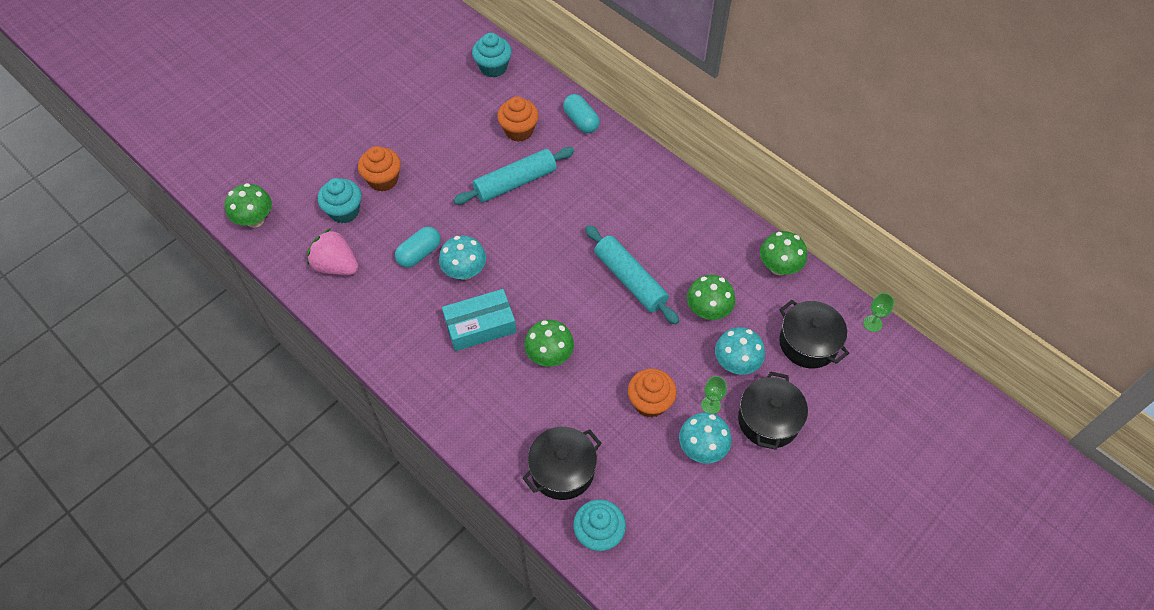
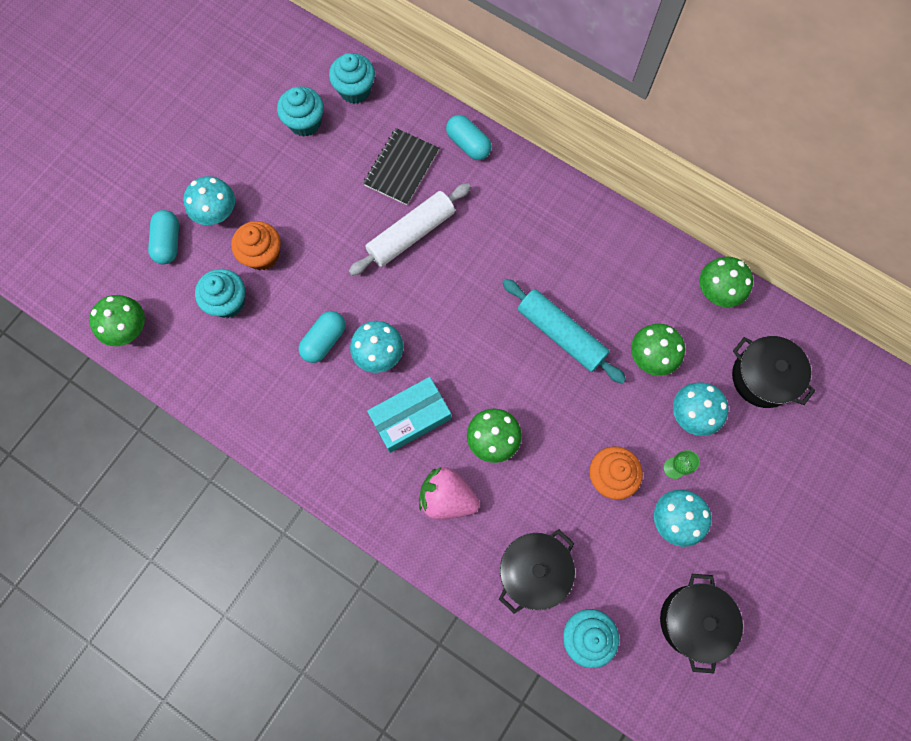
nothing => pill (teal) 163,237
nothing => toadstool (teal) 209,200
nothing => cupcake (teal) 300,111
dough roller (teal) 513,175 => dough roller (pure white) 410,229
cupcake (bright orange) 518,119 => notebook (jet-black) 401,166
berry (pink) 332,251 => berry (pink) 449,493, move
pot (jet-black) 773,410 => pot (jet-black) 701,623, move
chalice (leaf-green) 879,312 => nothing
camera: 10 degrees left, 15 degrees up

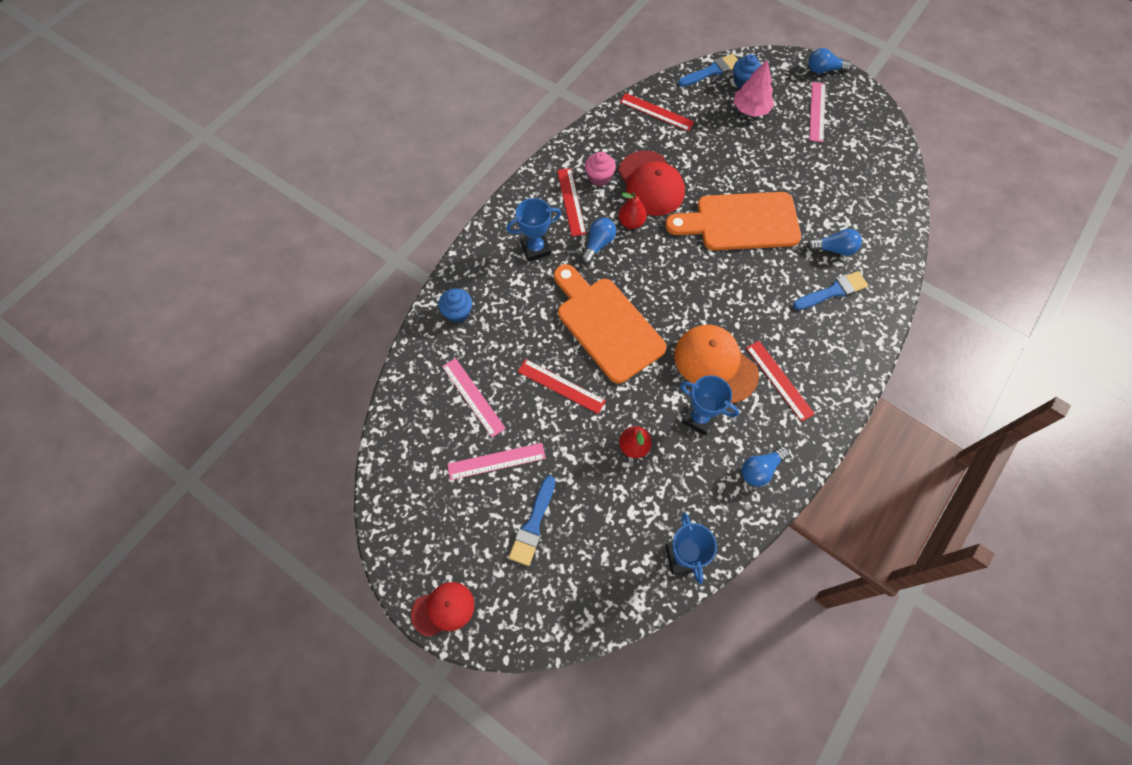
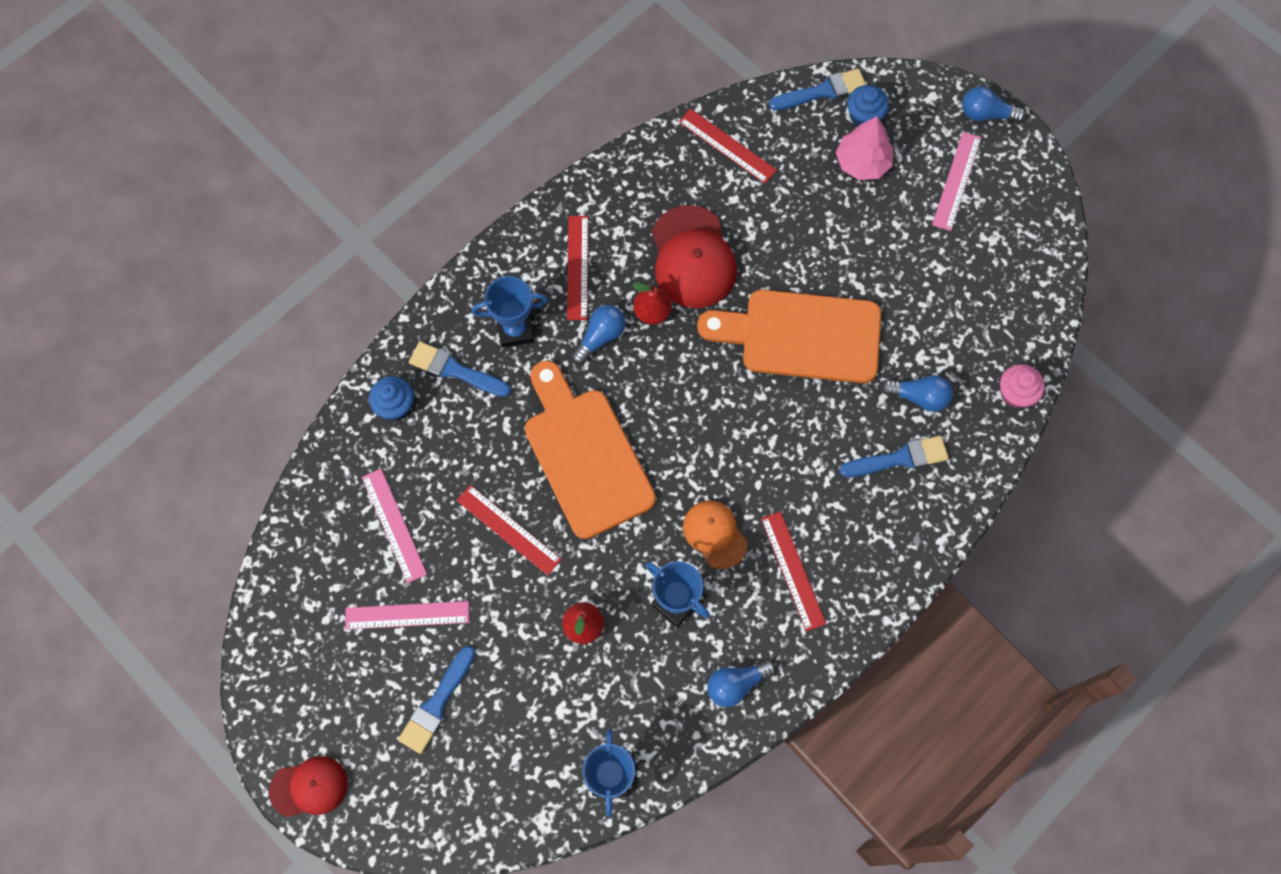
nothing => paint brush (cobalt) 460,369
peaked cap (bright orange) 716,364 => peaked cap (bright orange) 715,534, x0.62
cupcake (pink) 600,169 => cupcake (pink) 1022,386, move
camera: 10 degrees right, 5 degrees up

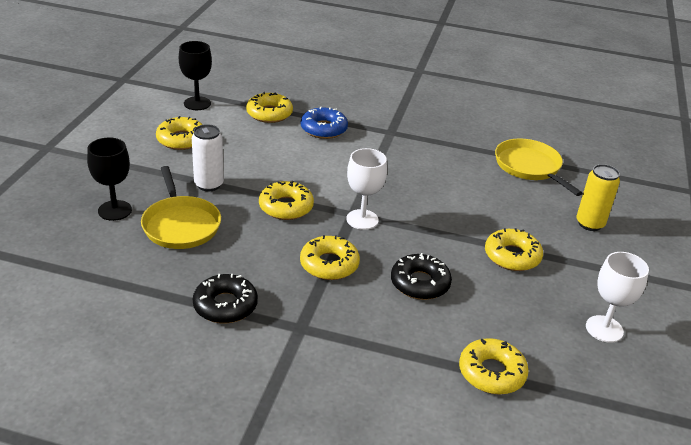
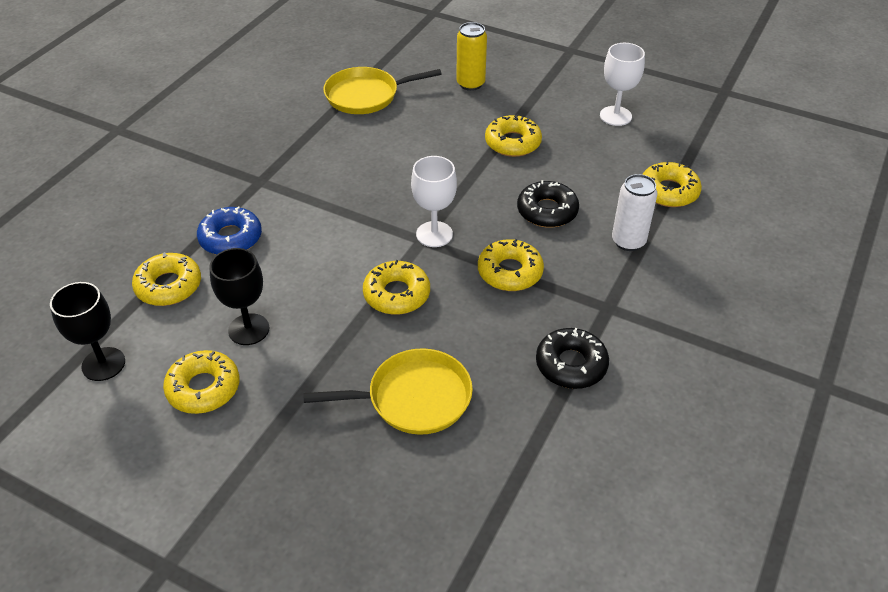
chalice (jet-black) 109,179 => chalice (jet-black) 239,296, move
tin (pure white) 208,157 => tin (pure white) 634,212, move
camera: 75 degrees left, 10 degrees up

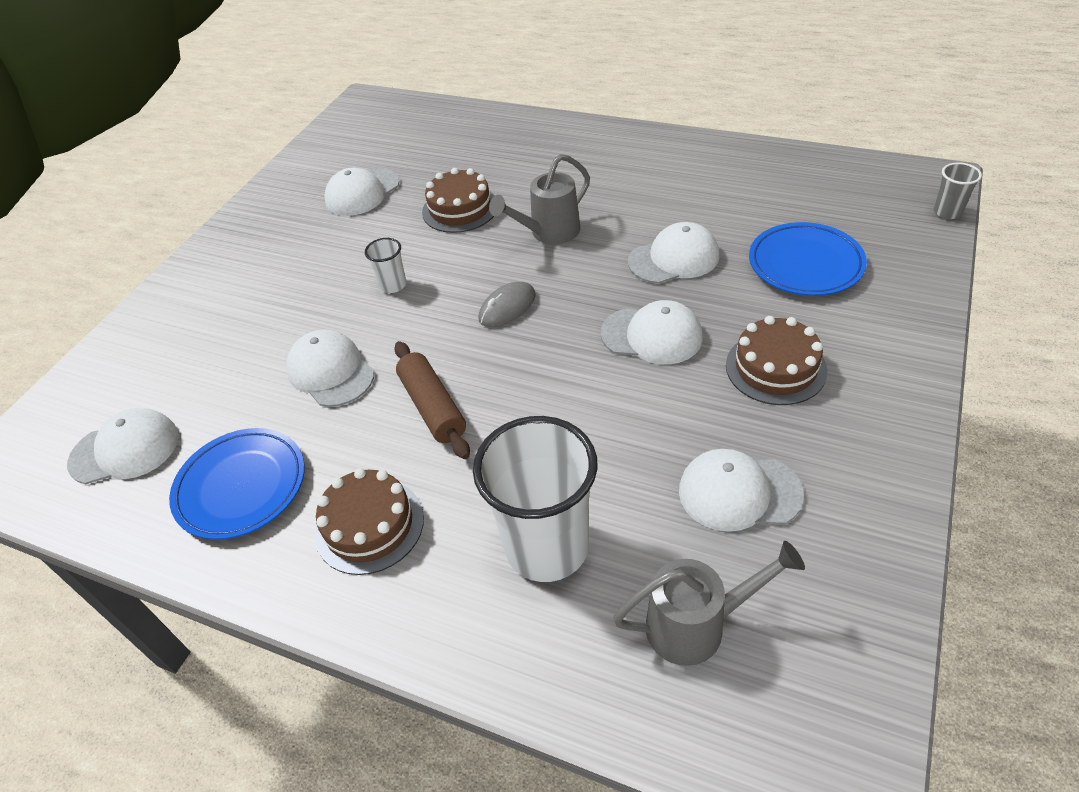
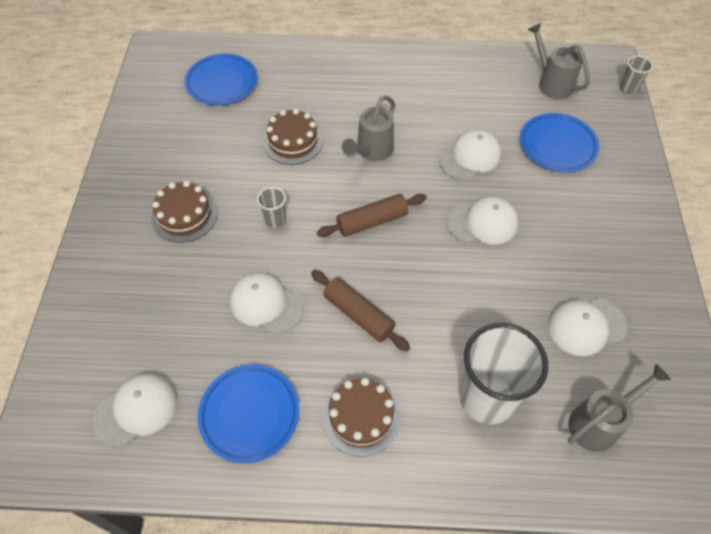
gateau (russet) 776,360 => gateau (russet) 184,212, move
nothing => dinner plate (cobalt) 221,79
beaker (pure white) 385,265 => beaker (gray) 271,207
PC mouse (gray) 507,304 => dough roller (russet) 372,215
nothing => watering can (gray) 559,61
peaked cap (pure white) 361,192 => nothing
camera: 25 degrees left, 10 degrees up

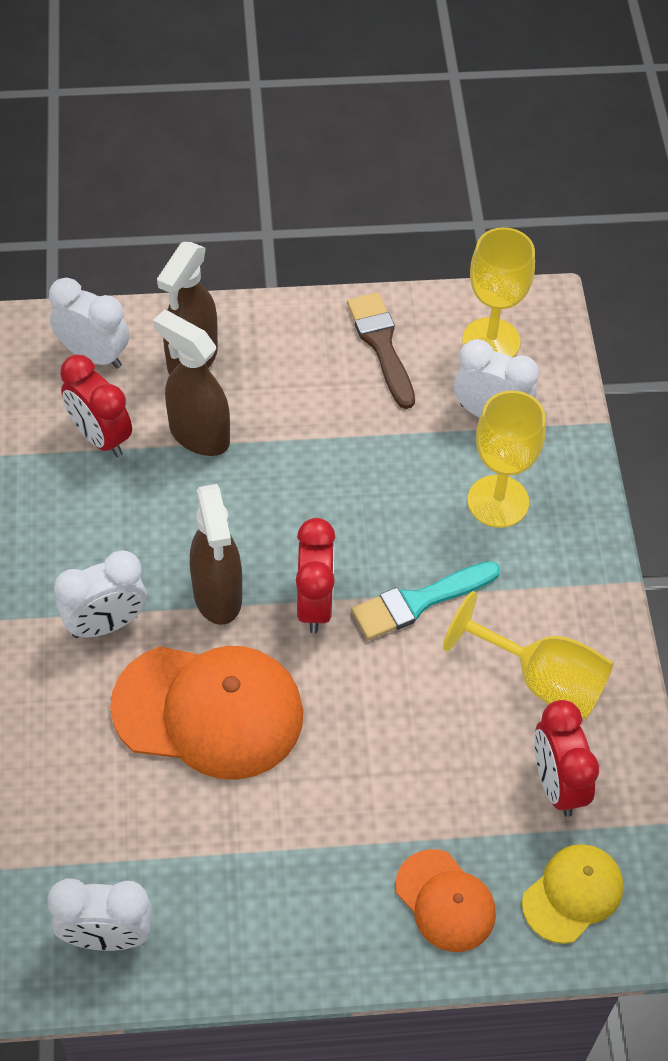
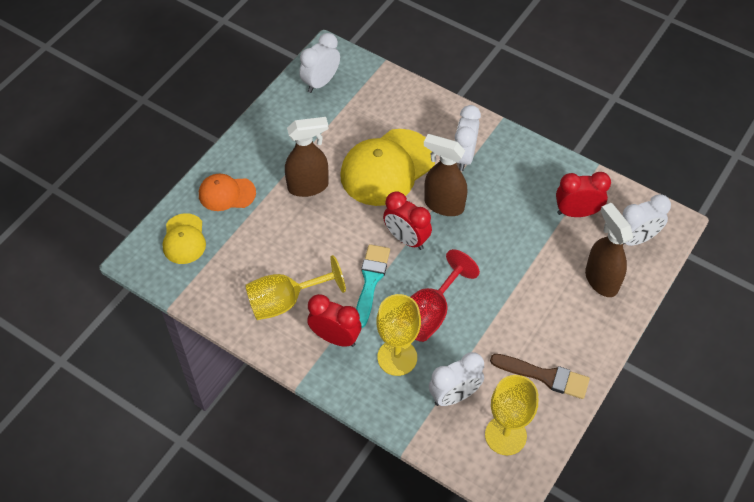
sprayer (russet) 191,383 => sprayer (russet) 307,157, move
clock (red) 566,758 => clock (red) 334,320, move
peaked cap (bright orange) 206,713 => peaked cap (yellow) 387,167
nothing => chalice (red) 445,295
camera: 130 degrees right, 0 degrees up

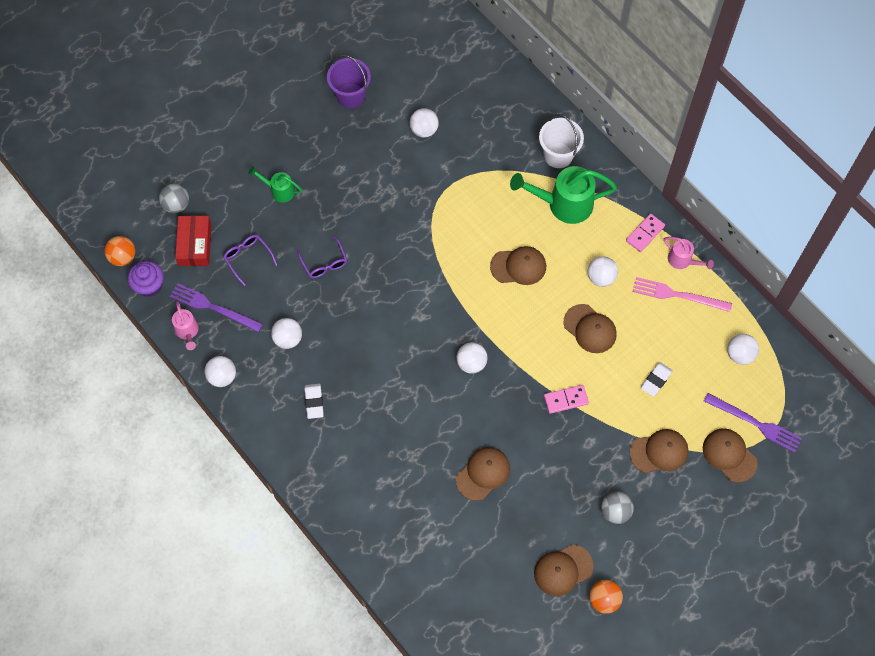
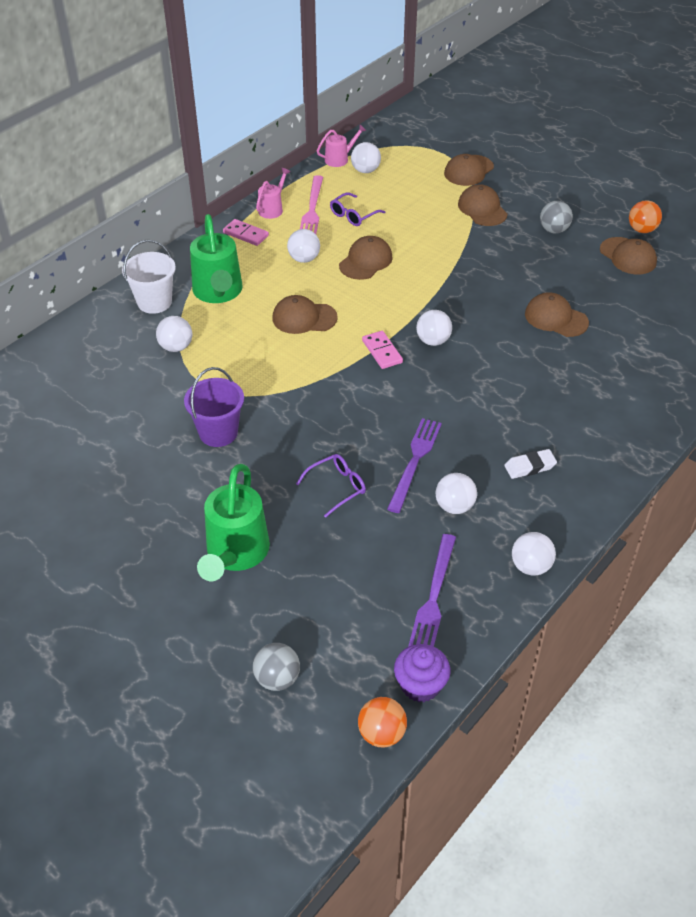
ball (pure white) 424,123 => ball (pure white) 174,334, move
pail (royal purple) 349,81 => pail (royal purple) 214,407, move
watering can (leaf-green) 275,184 => watering can (leaf-green) 233,522, x1.89
peaked cap (russet) 518,265 => peaked cap (russet) 305,314, 75 degrees counterclockwise
watering can (pink) 185,325 => watering can (pink) 342,146, move
spectacles (royal purple) 250,260 => spectacles (royal purple) 357,209, move
domino tile (pink) 566,399 => domino tile (pink) 382,350, move
fork (royal purple) 753,423 => fork (royal purple) 414,465, move
package (red) 193,240 => nothing
pencil eraser (pure white) 657,379 => nothing
camera: 100 degrees left, 20 degrees down

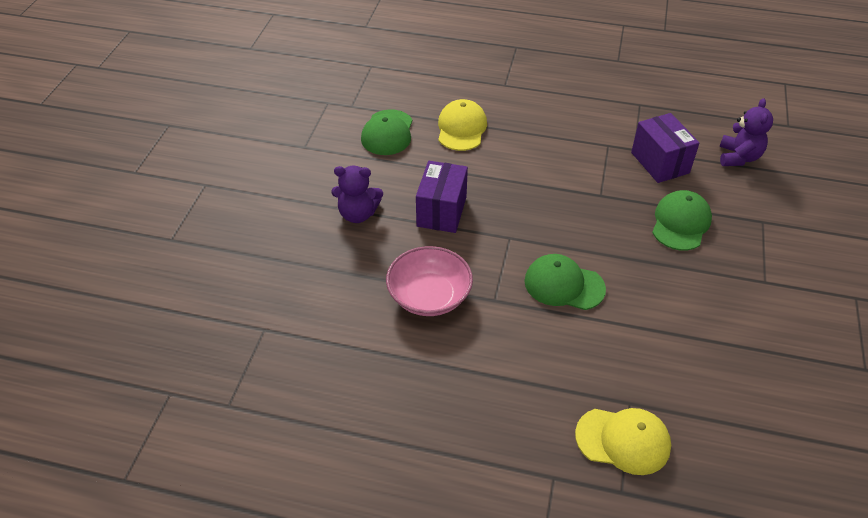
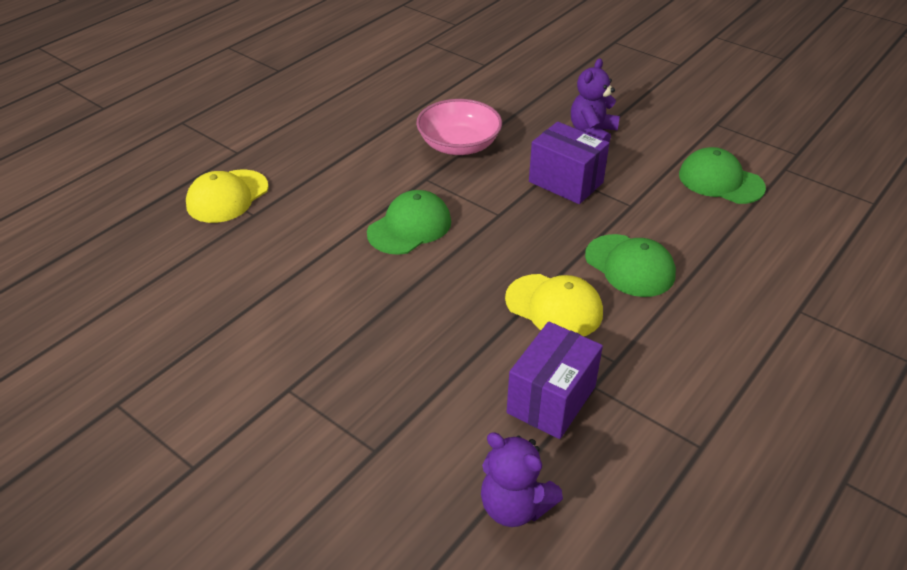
peaked cap (yellow) 462,125 => peaked cap (yellow) 554,305, move
package (royal purple) 665,148 => package (royal purple) 555,380, 60 degrees counterclockwise
peaked cap (leaf-green) 682,220 => peaked cap (leaf-green) 630,265, move
camera: 115 degrees right, 5 degrees down

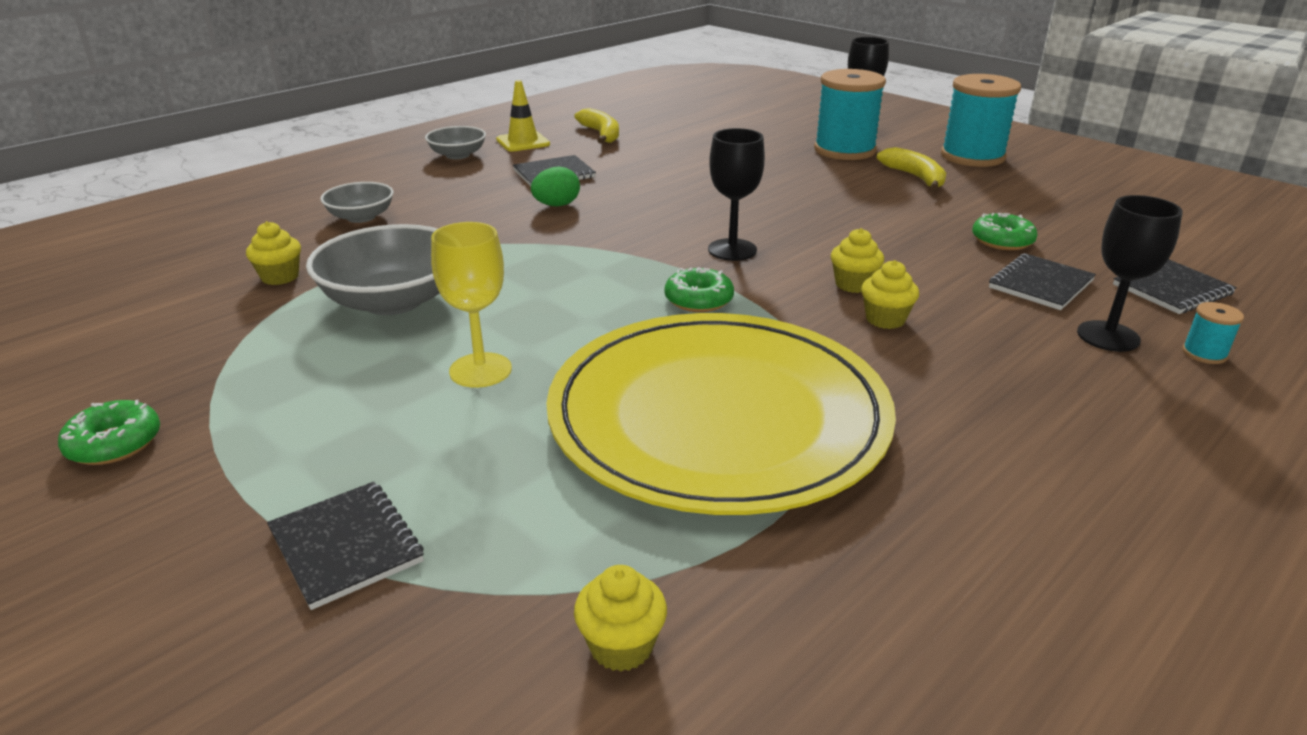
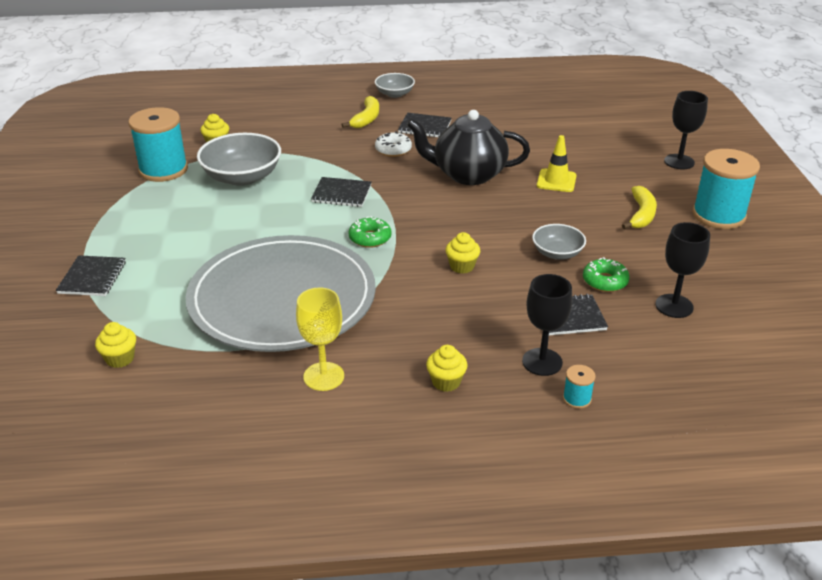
spool (teal) 850,114 => spool (teal) 158,144, move
dinner plate (yellow) 721,414 => dinner plate (gray) 281,293
chalice (yellow) 471,305 => chalice (yellow) 320,339, move
notebook (jet-black) 1175,286 => notebook (jet-black) 341,192, move
toy banana (yellow) 596,126 => toy banana (yellow) 360,112, move
toy egg (leaf-green) 555,186 => glazed donut (pure white) 393,144
nothing => tea pot (jet-black) 468,147
cupcake (yellow) 890,294 => cupcake (yellow) 447,368, move
bowl (gray) 357,202 => bowl (gray) 559,242, move
safety cone (yellow) 523,116 => safety cone (yellow) 556,163, move
chalice (jet-black) 736,194 => chalice (jet-black) 682,270, move
glazed donut (leaf-green) 109,432 => nothing
camera: 40 degrees right, 5 degrees up

